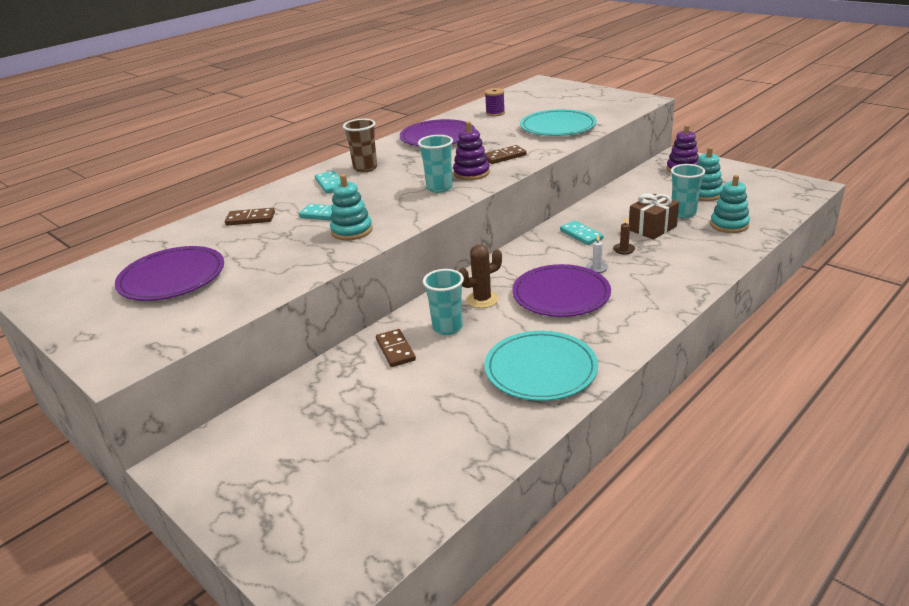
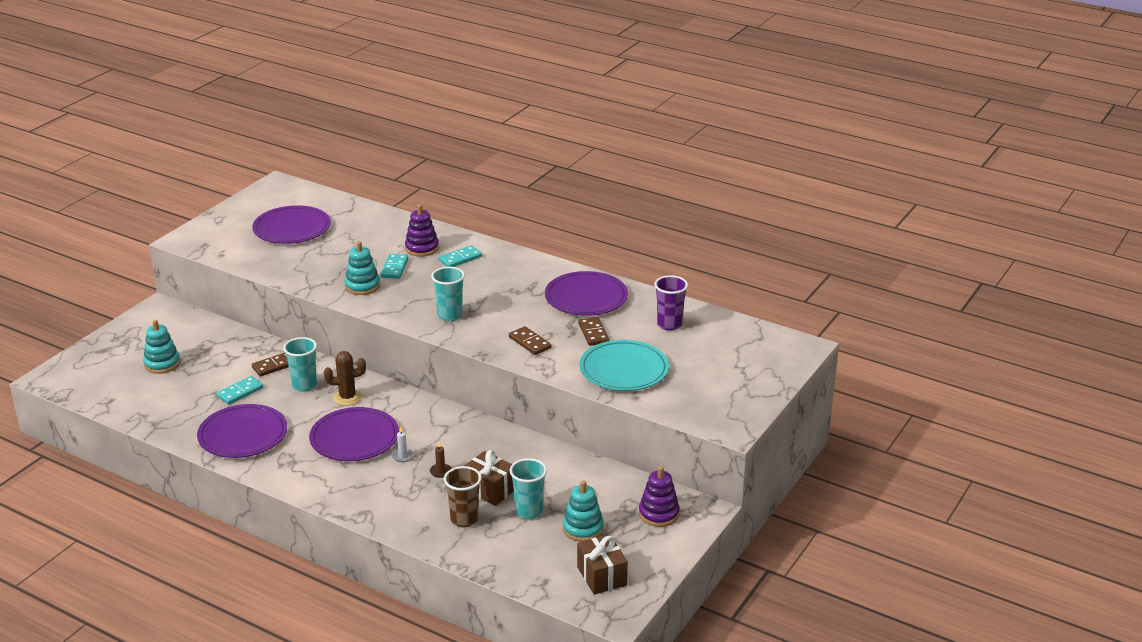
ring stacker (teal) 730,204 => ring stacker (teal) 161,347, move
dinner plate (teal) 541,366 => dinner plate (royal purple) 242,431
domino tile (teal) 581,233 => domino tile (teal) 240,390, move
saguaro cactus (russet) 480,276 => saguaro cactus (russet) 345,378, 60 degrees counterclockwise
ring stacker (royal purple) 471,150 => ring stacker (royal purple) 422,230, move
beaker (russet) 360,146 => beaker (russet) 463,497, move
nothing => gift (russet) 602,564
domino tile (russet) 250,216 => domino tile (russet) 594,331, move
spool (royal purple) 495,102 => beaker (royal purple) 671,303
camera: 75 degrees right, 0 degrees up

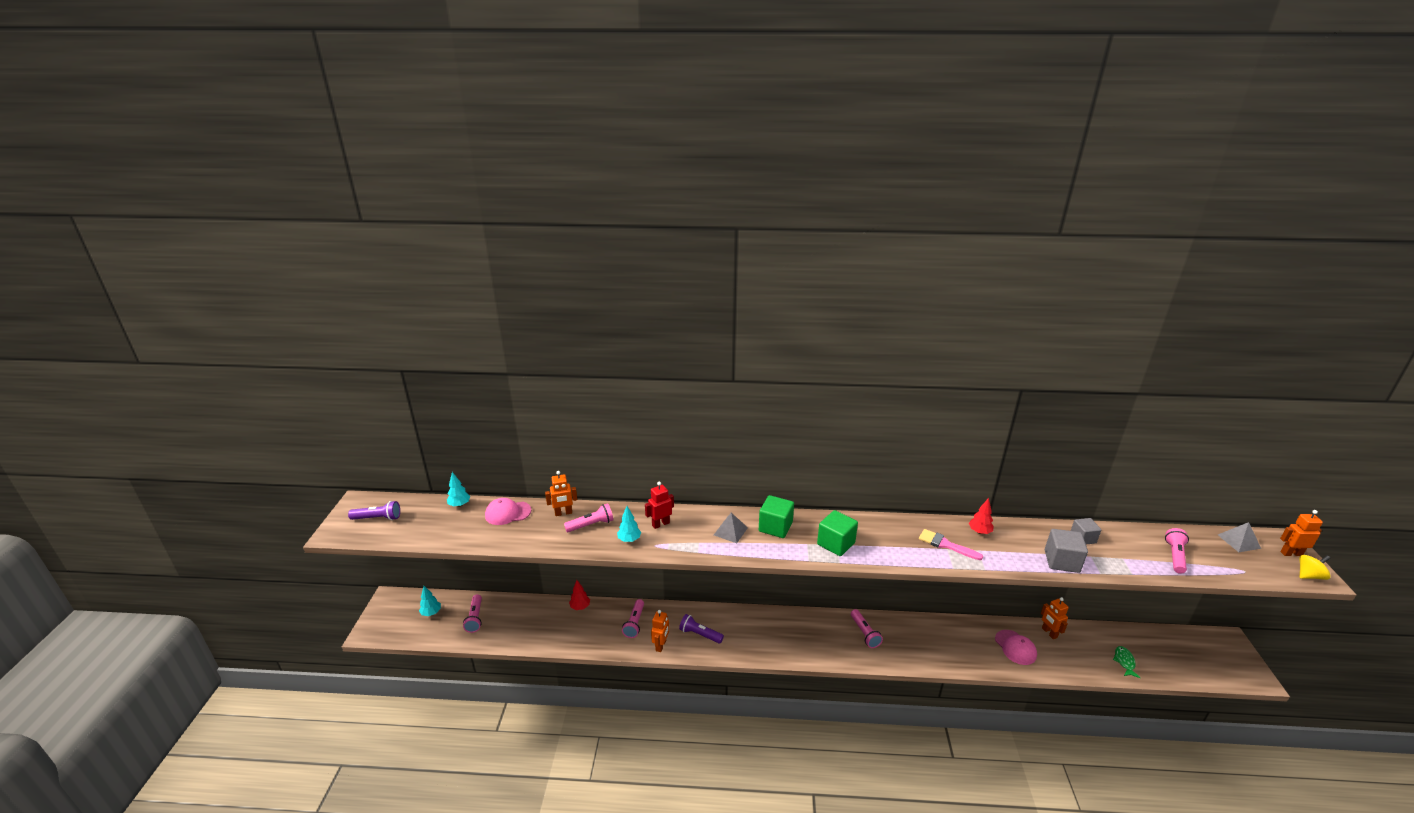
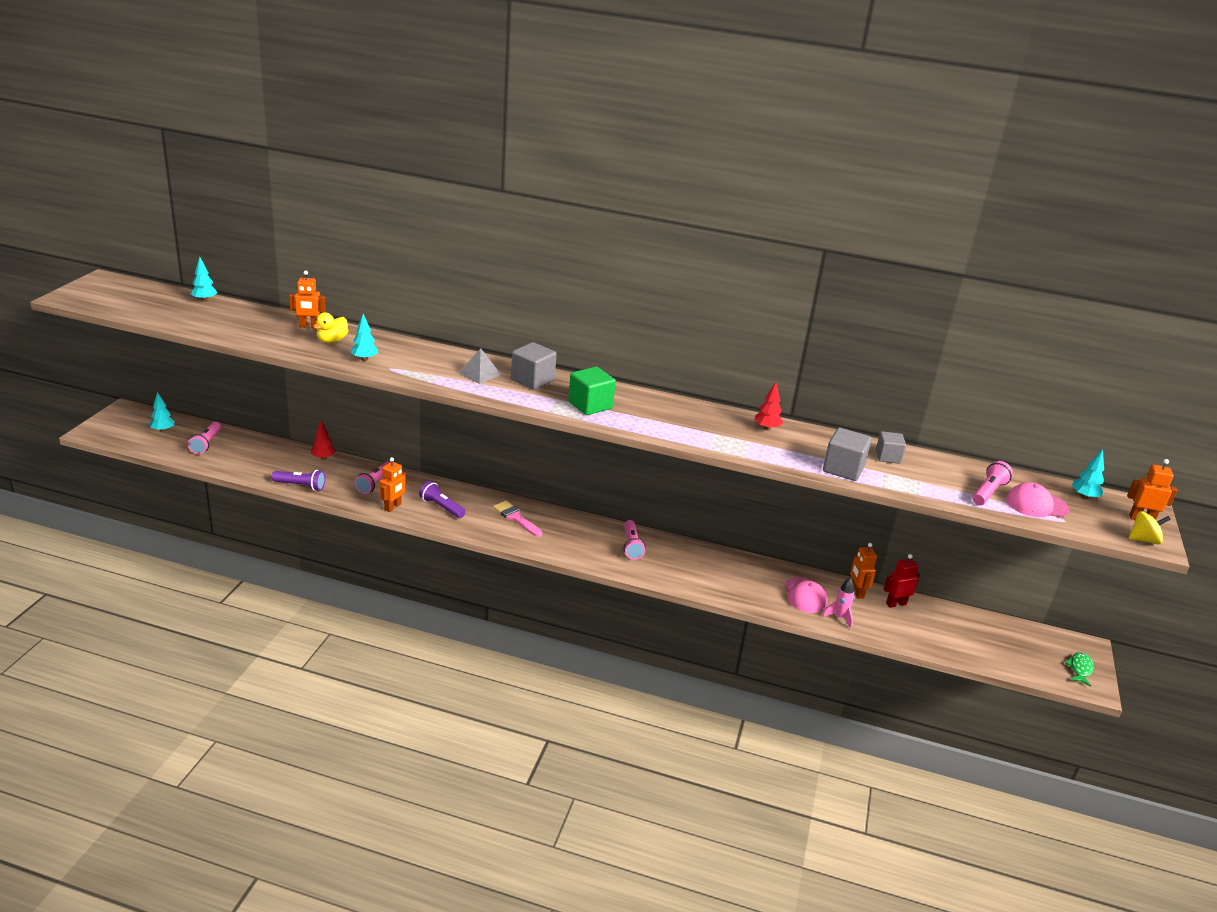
flashlight (royal purple) 374,510 => flashlight (royal purple) 298,480, move
flashlight (pink) 589,517 => toy duck (yellow) 331,327
paint brush (pink) 951,544 => paint brush (pink) 517,519, move
solid cube (leaf-green) 776,516 => solid cube (gray) 534,366
nothing => spaceship (pink) 839,603
toy robot (red) 659,505 => toy robot (red) 902,581, move
peaked cap (pink) 508,511 => peaked cap (pink) 1037,499, move
toy fish (leaf-green) 1126,662 => toy fish (leaf-green) 1079,669, move
pyramid (gray) 1239,537 => fir tree (teal) 1088,474
camera: 10 degrees right, 0 degrees up

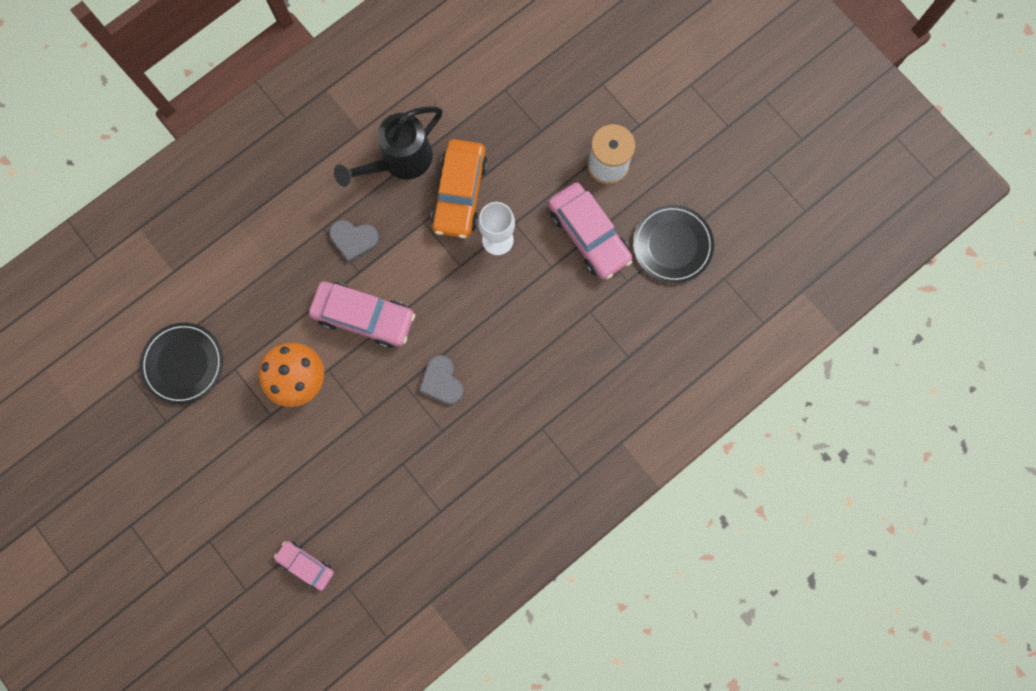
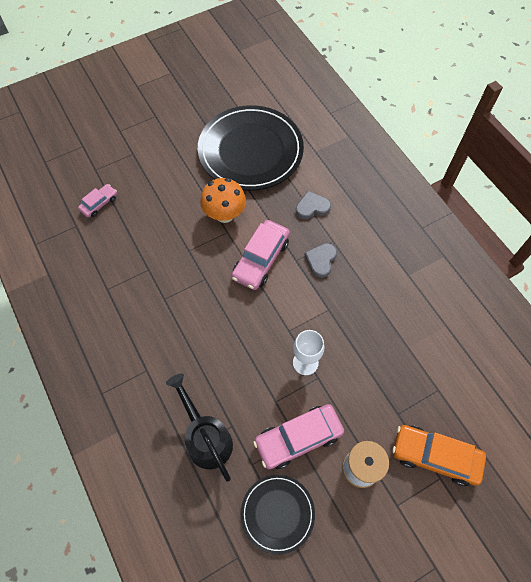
watering can (jet-black) 388,146 => watering can (jet-black) 199,427, move
dinner plate (jet-black) 181,363 => dinner plate (jet-black) 251,148, x1.91
love heart (gray) 441,379 => love heart (gray) 313,205, move
toy car (bright orange) 459,188 => toy car (bright orange) 439,455, move
camera: 100 degrees right, 15 degrees down

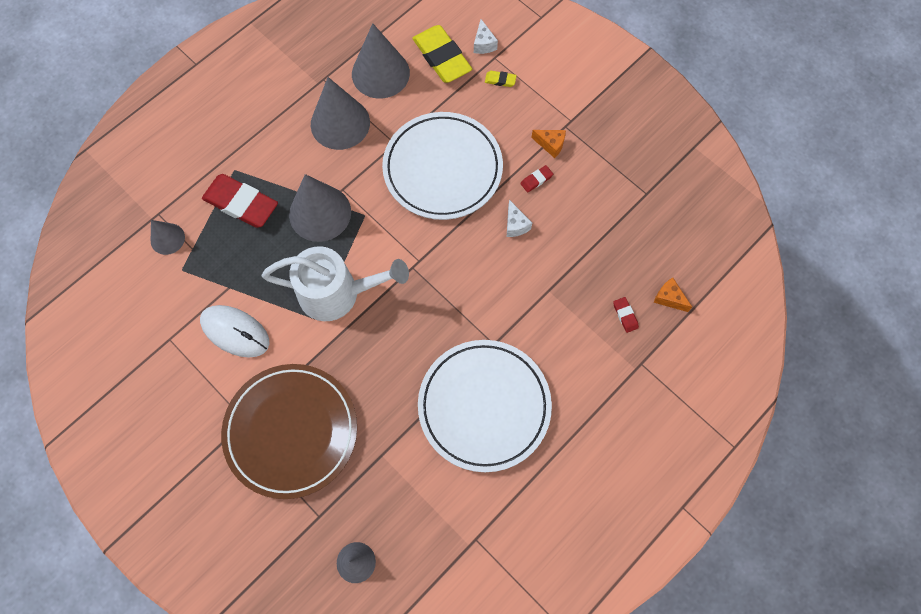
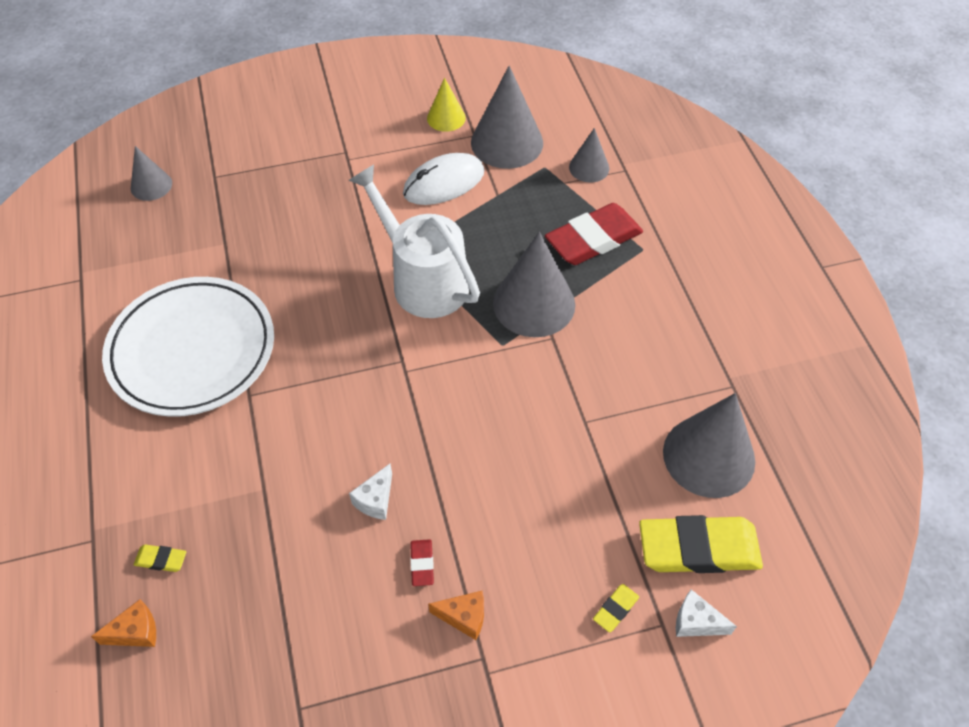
pencil eraser (red) 626,315 => pencil eraser (yellow) 160,558
watering can (pure white) 335,283 => watering can (pure white) 414,241, 105 degrees clockwise
piece of cheese (pure white) 519,218 => piece of cheese (pure white) 370,492, 75 degrees counterclockwise
nothing => cone shape (yellow) 446,105
piece of cheese (bright orange) 548,144 => piece of cheese (bright orange) 456,615, 135 degrees counterclockwise
cone shape (gray) 340,113 => cone shape (gray) 507,117, move
dinner plate (russet) 289,431 => nothing
dinner plate (pure white) 442,166 => nothing
camera: 120 degrees right, 15 degrees down

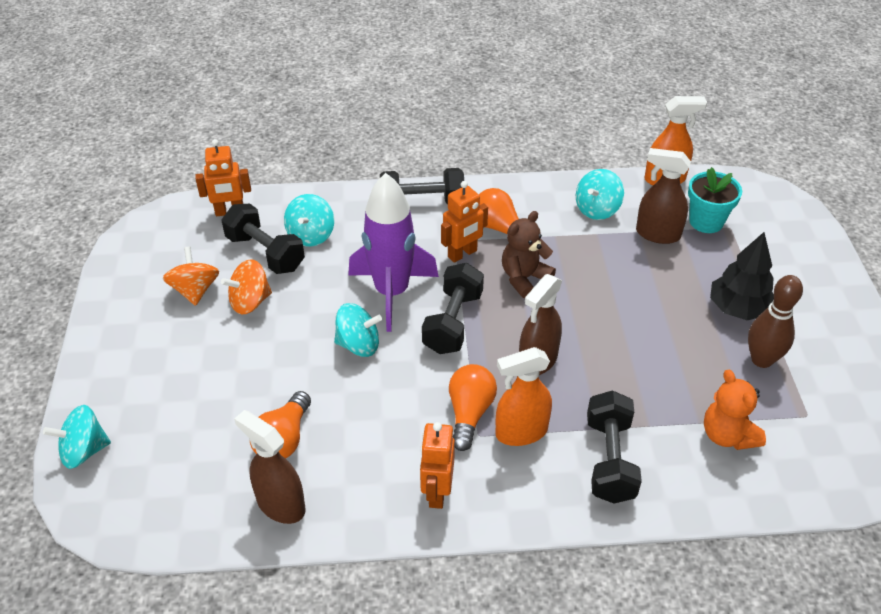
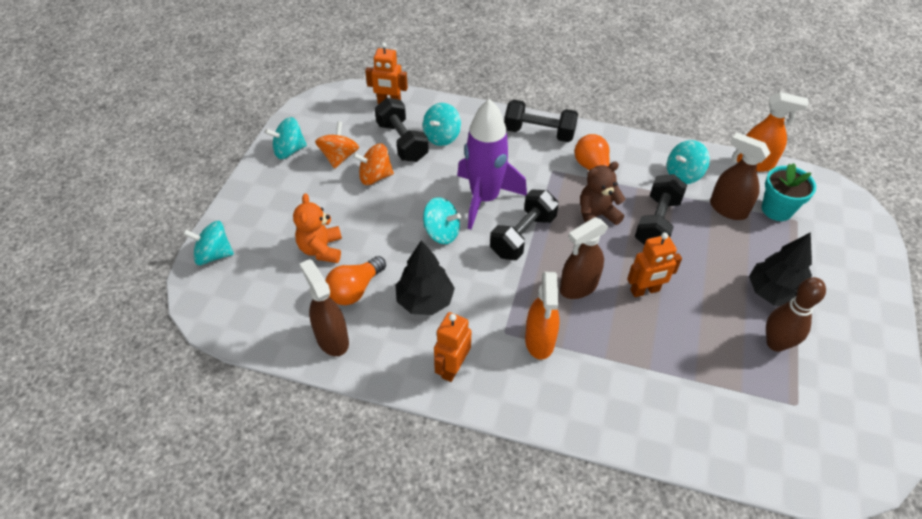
nothing => spinning top (teal) 286,138
stuffed bear (bright orange) 735,410 => stuffed bear (bright orange) 317,228, move
nothing => fir tree (jet-black) 425,277
sprayer (bright orange) 524,396 => sprayer (bright orange) 542,316, 90 degrees counterclockwise
toy robot (bright orange) 464,222 => toy robot (bright orange) 654,264, move
hand weight (jet-black) 614,447 => hand weight (jet-black) 661,209, move
lightbulb (bright orange) 473,407 => nothing
camera: 20 degrees right, 5 degrees up

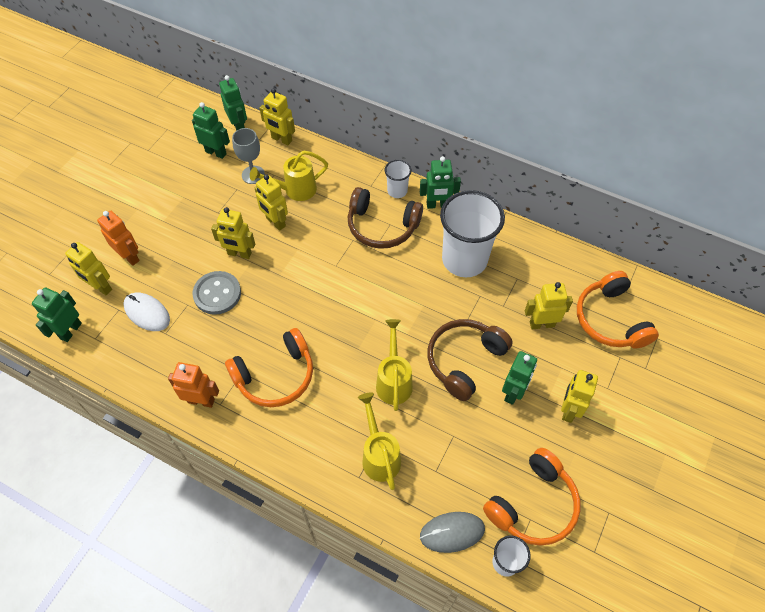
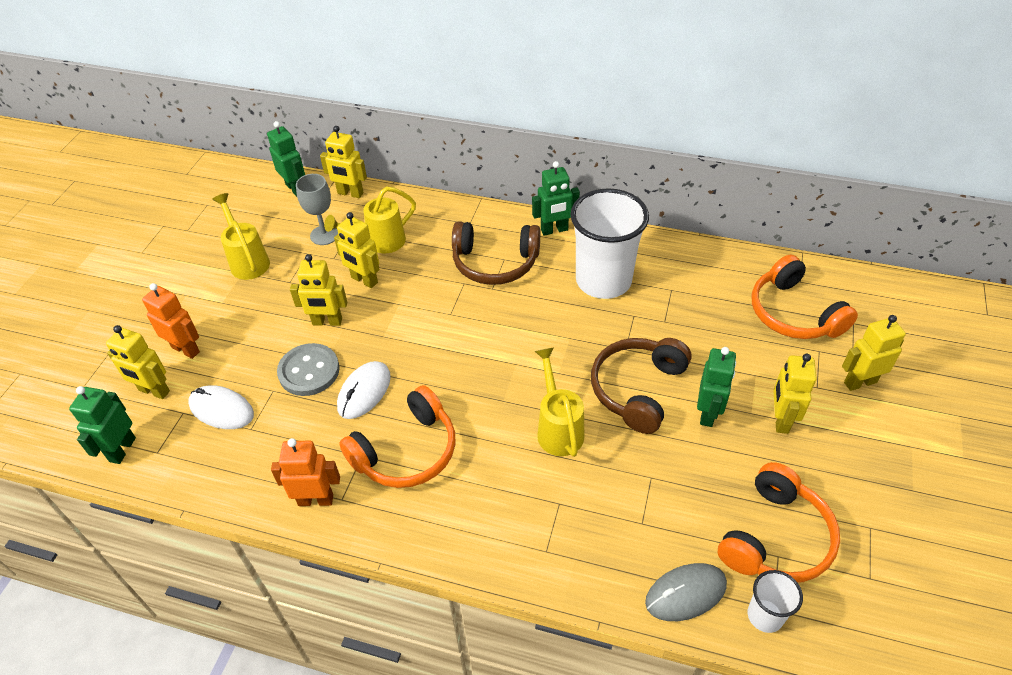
watering can (yellow) 379,441 => watering can (yellow) 241,236, move
nothing => PC mouse (pure white) 364,390
toy robot (yellow) 549,305 => toy robot (yellow) 874,353, move
toy robot (leaf-green) 211,130 => nothing
beaker (pure white) 398,179 => nothing
camera: 10 degrees left, 10 degrees down

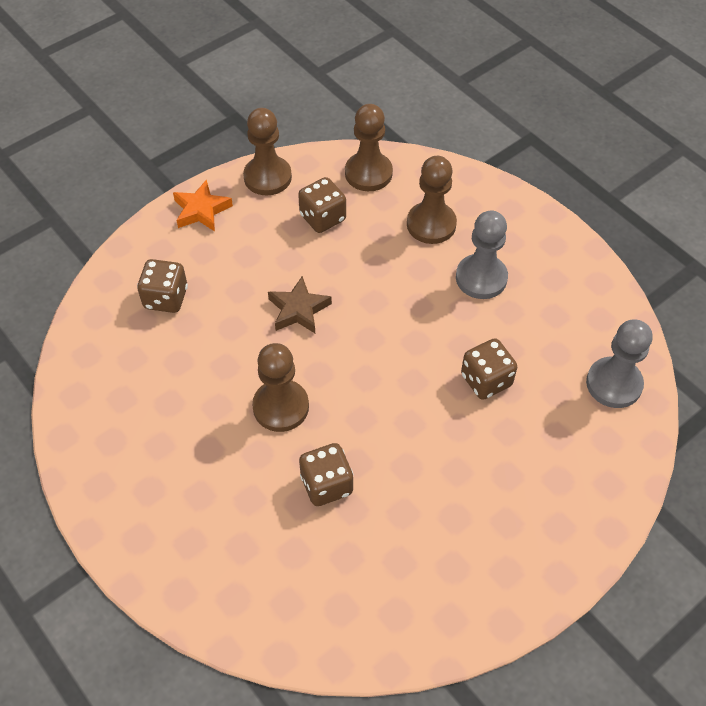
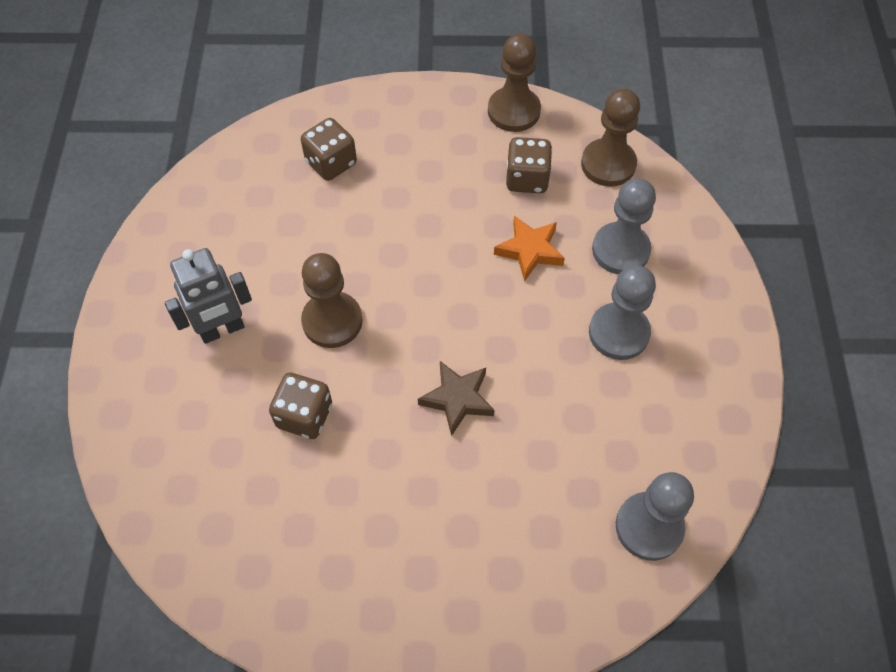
nothing => toy robot (gray) 208,296
five-pointed star (russet) 300,304 => five-pointed star (russet) 456,398, move
five-pointed star (bright orange) 203,205 => five-pointed star (bright orange) 529,249, move
game pawn (russet) 432,200 => game pawn (gray) 624,226
game die (russet) 489,369 => nothing
camera: 40 degrees right, 5 degrees up

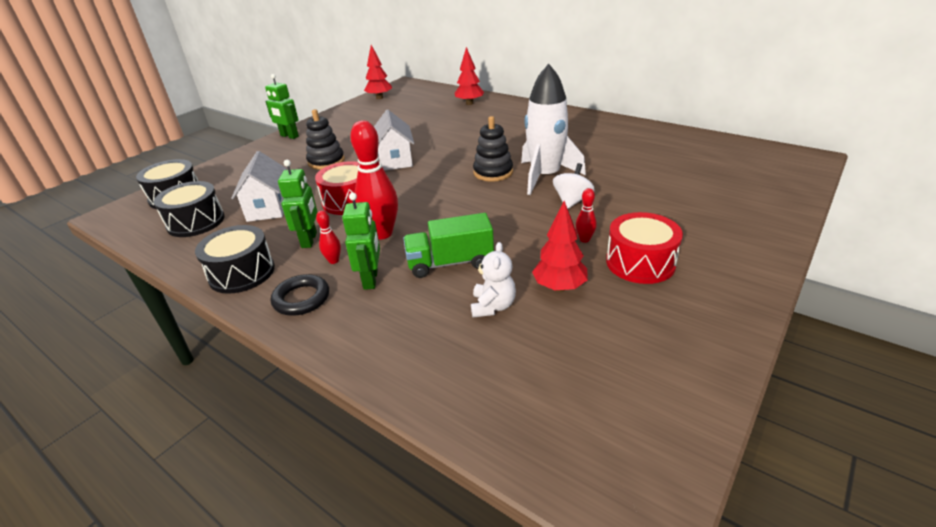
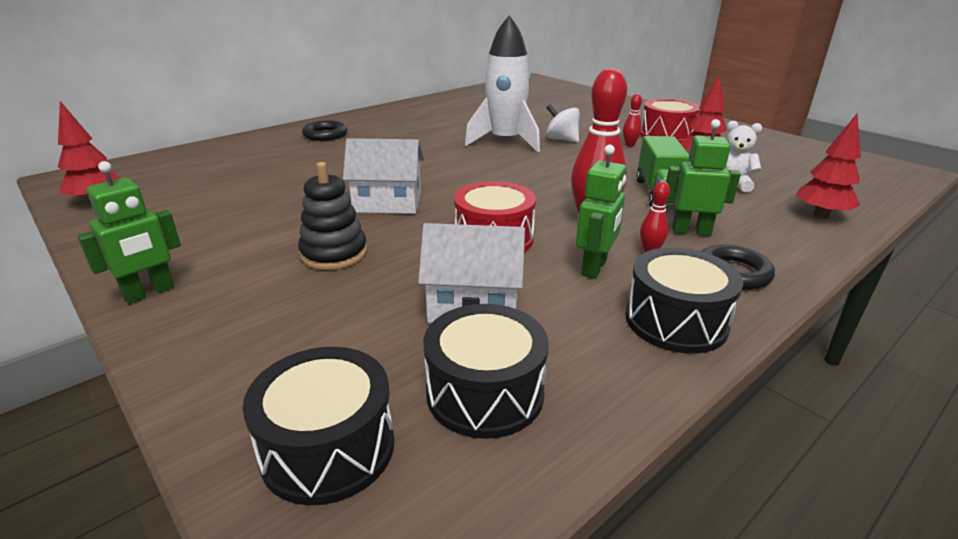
nothing => hoop (jet-black) 324,131
toy robot (leaf-green) 298,204 => toy robot (leaf-green) 601,211, 105 degrees clockwise
fir tree (red) 469,76 => fir tree (red) 828,166, move
ring stacker (jet-black) 493,149 => nothing
camera: 80 degrees left, 5 degrees down

